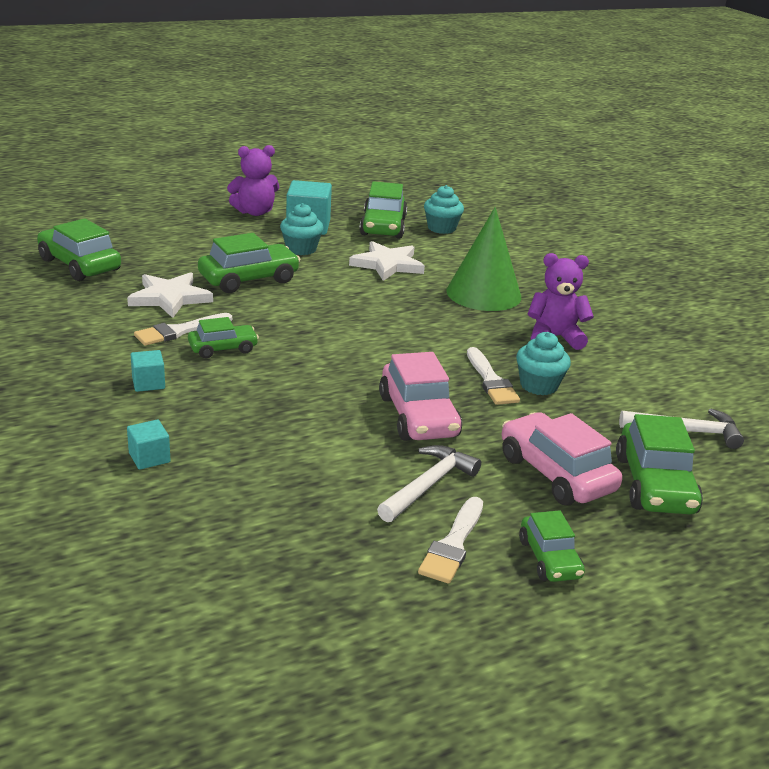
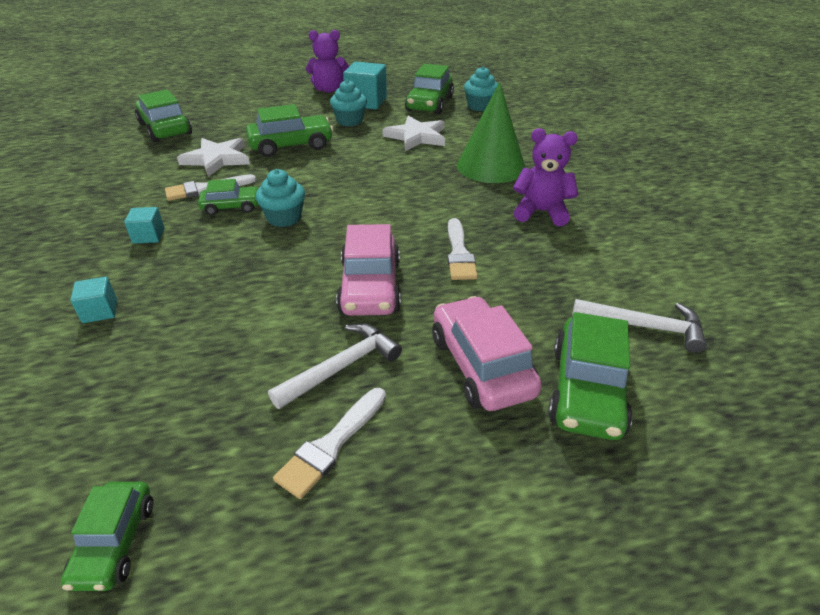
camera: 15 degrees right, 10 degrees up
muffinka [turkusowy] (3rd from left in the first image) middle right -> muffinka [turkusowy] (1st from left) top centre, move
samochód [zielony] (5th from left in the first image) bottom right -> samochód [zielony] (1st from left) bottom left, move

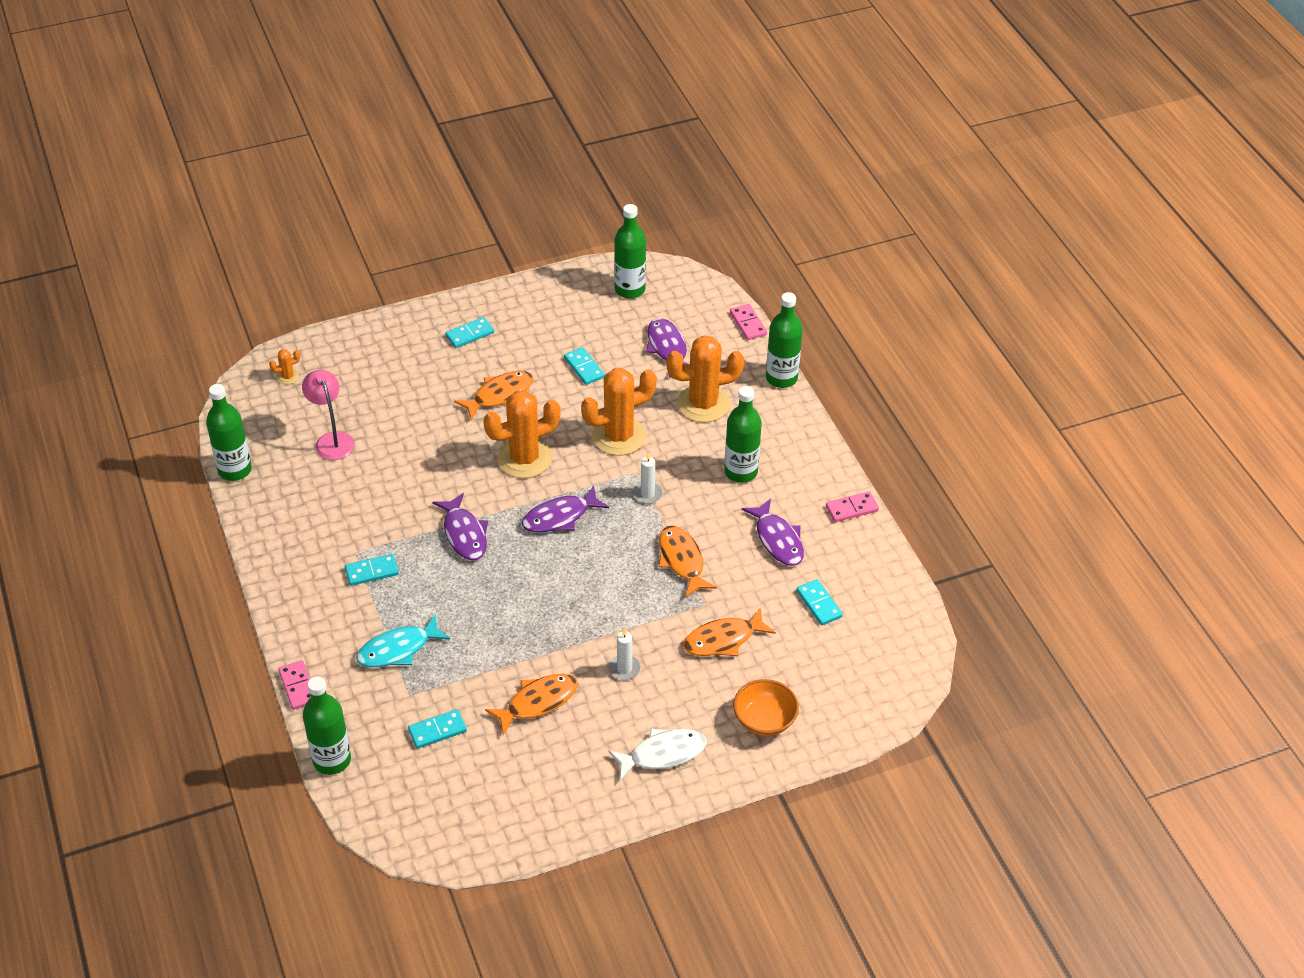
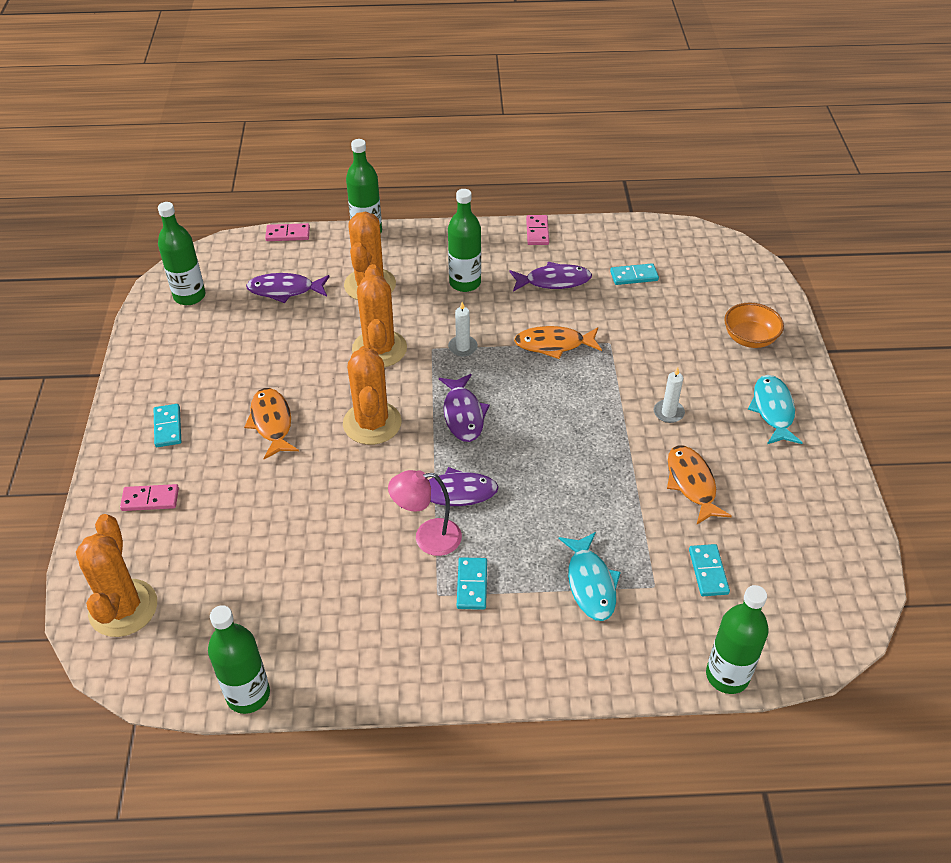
camera: 70 degrees left, 0 degrees up
kostka domina [turkusowy] (4th from left) centre -> none
kaktus [pomarańczowy] (1st from left) middle left, x2.42
lampka [różowy] middle left -> lampka [różowy] centre, move
ryba [pomarańczowy] (4th from left) centre -> none
kostka domina [różowy] (1st from left) bottom left -> kostka domina [różowy] (1st from left) middle left, move
ryba [biały] bottom centre -> ryba [turkusowy] (2nd from left) middle right

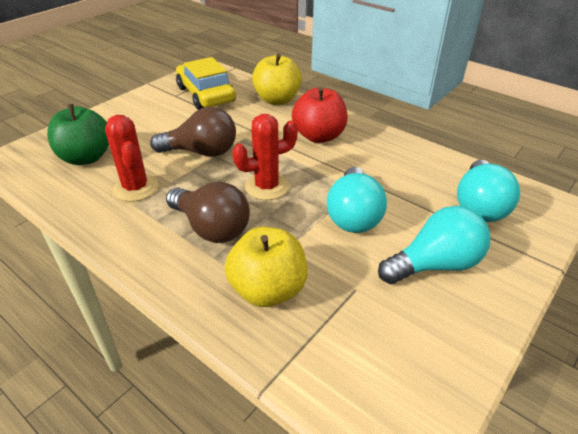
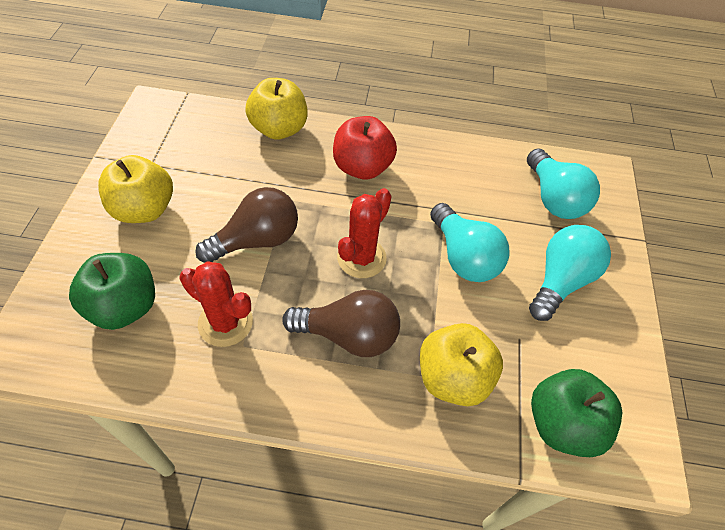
camera: 35 degrees left, 15 degrees up
samochód [żółty] top centre -> none
none -> jabłko [żółty] (1st from left) middle left
none -> jabłko [zielony] (2nd from left) bottom right

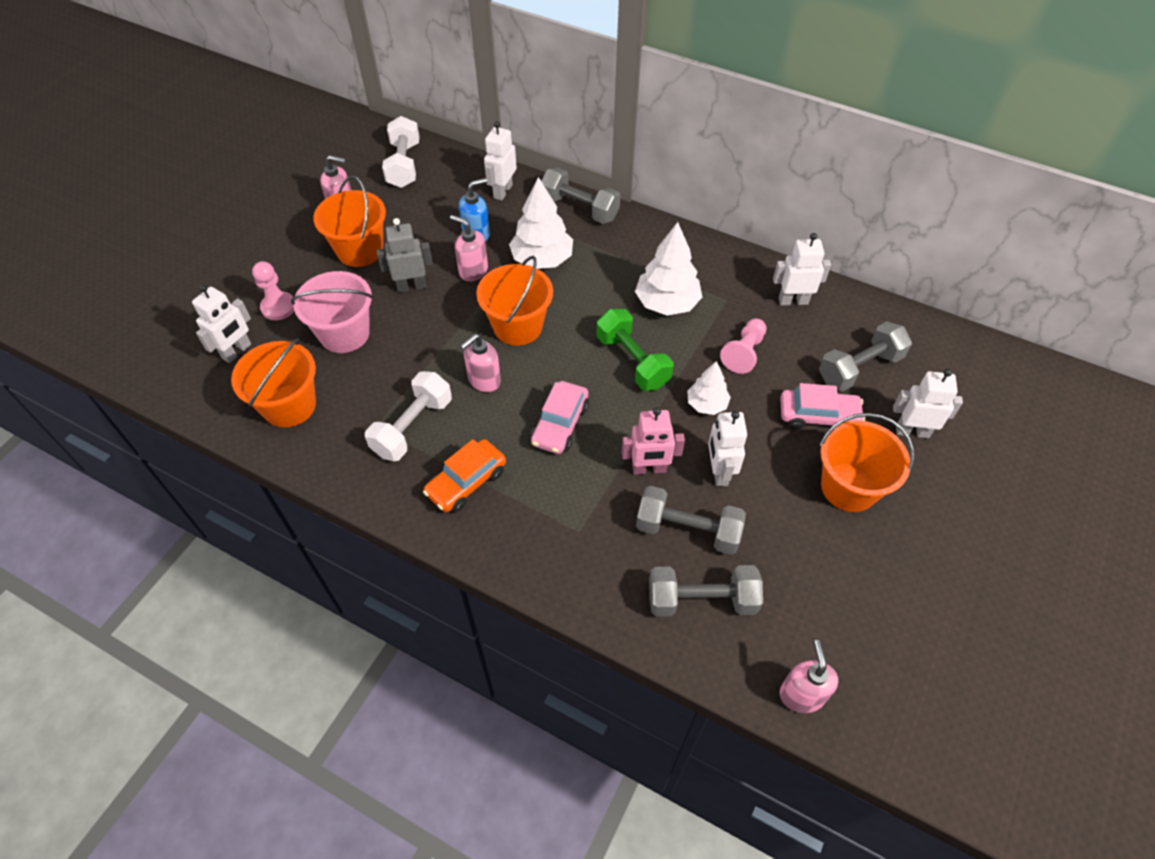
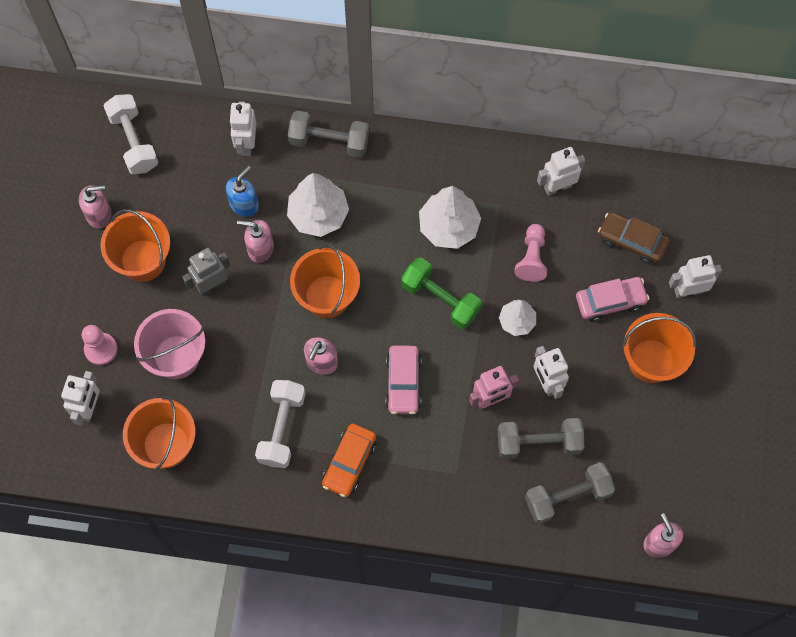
camera: 20 degrees left, 15 degrees up
hantel [szary] (4th from left) middle right -> samochód [brązowy] middle right

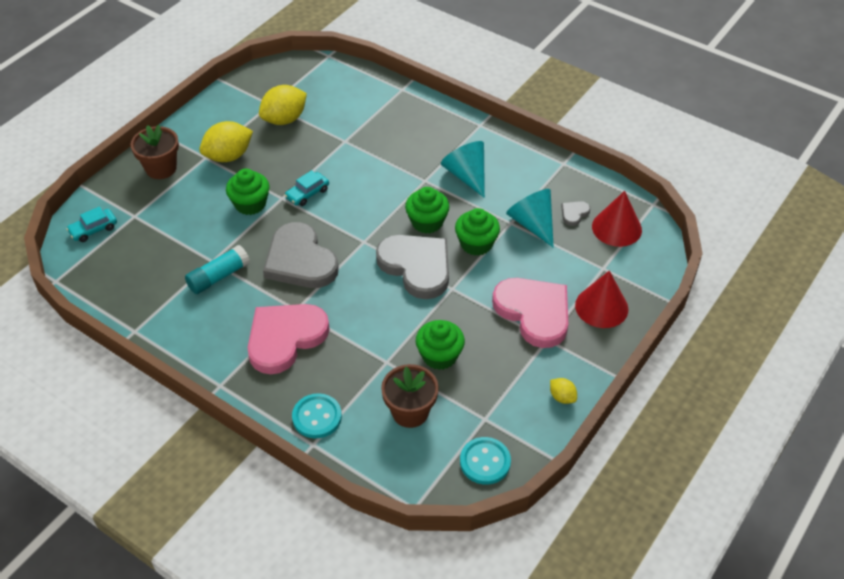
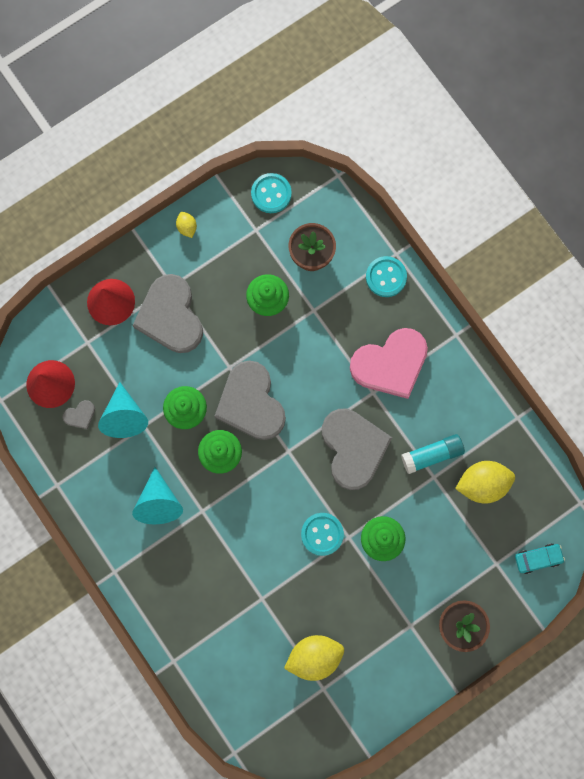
camera: 160 degrees left, 30 degrees up
cytryna [żółty] (1st from left in the first image) top left -> cytryna [żółty] (3rd from left) middle right, move
samochód [turkusowy] (2nd from left) top centre -> guzik [turkusowy] (2nd from left) bottom centre
serce [różowy] (2nd from left) centre -> serce [szary] (2nd from left) middle left

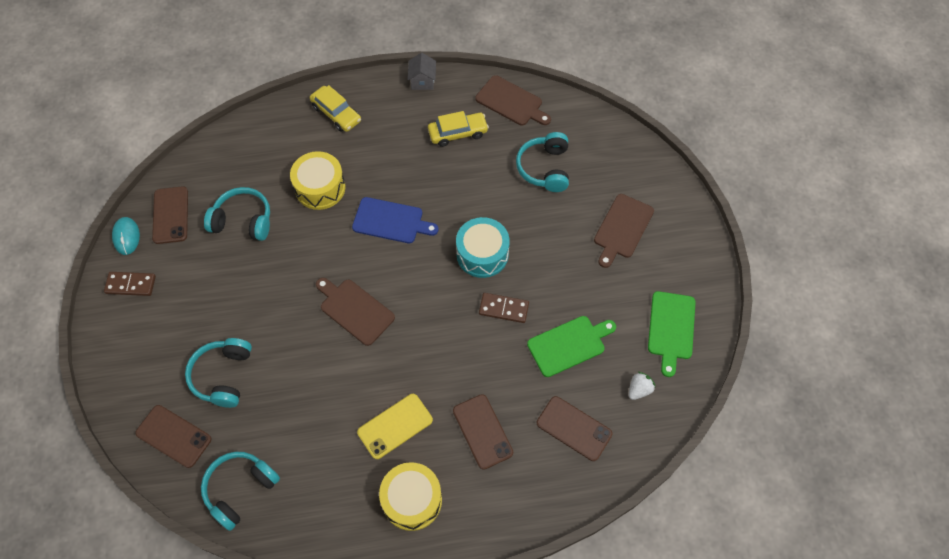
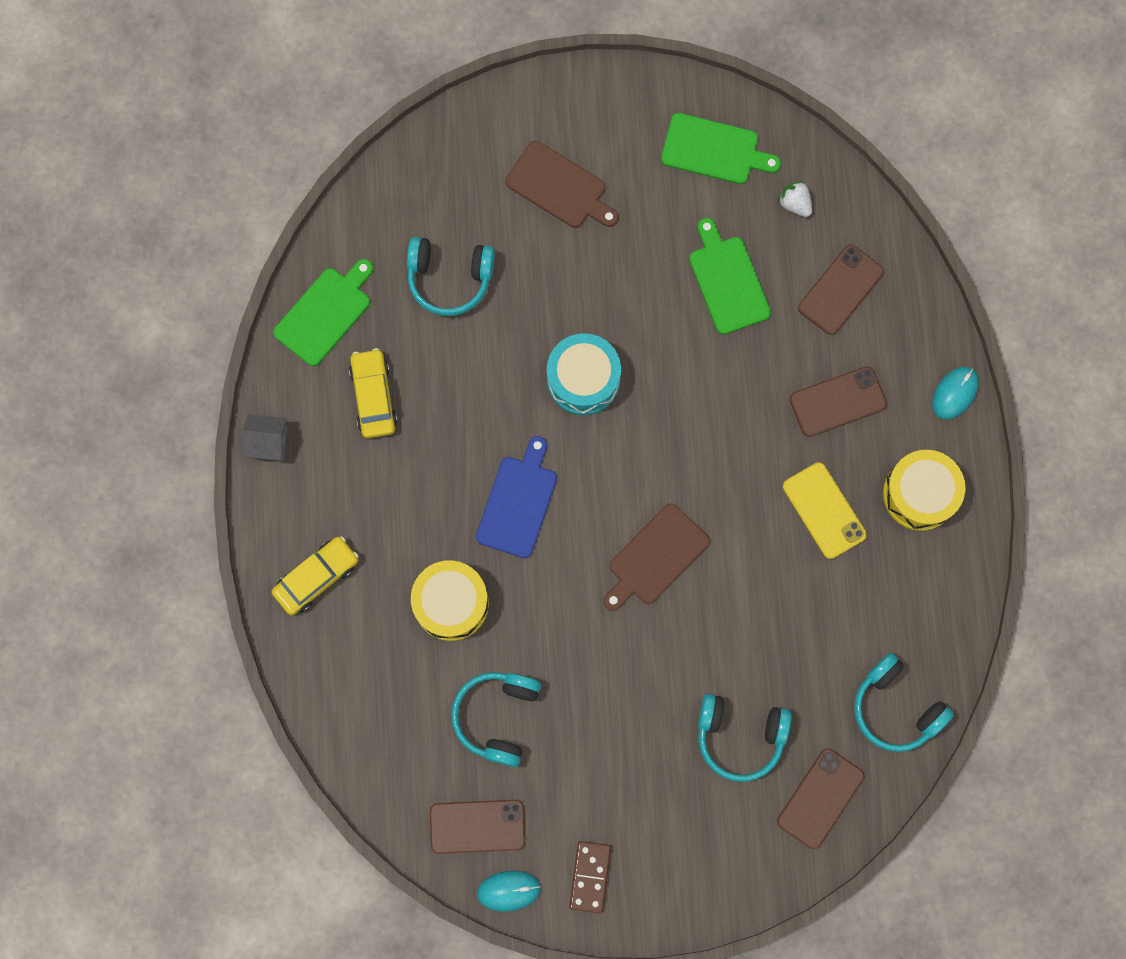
camera: 85 degrees left, 15 degrees up
deska do krojenia [brązowy] (2nd from left) top centre -> deska do krojenia [zielony] (1st from left) top left
kostka domina [brązowy] (2nd from left) centre -> none
none -> myszka [turkusowy] (2nd from left) middle right

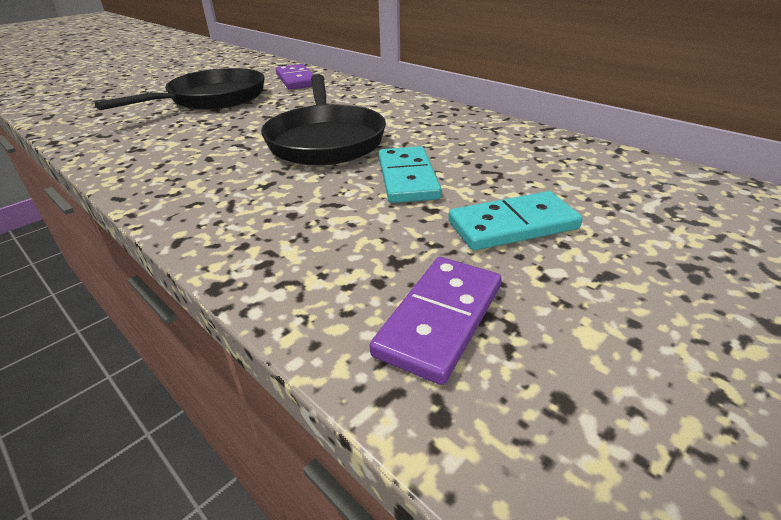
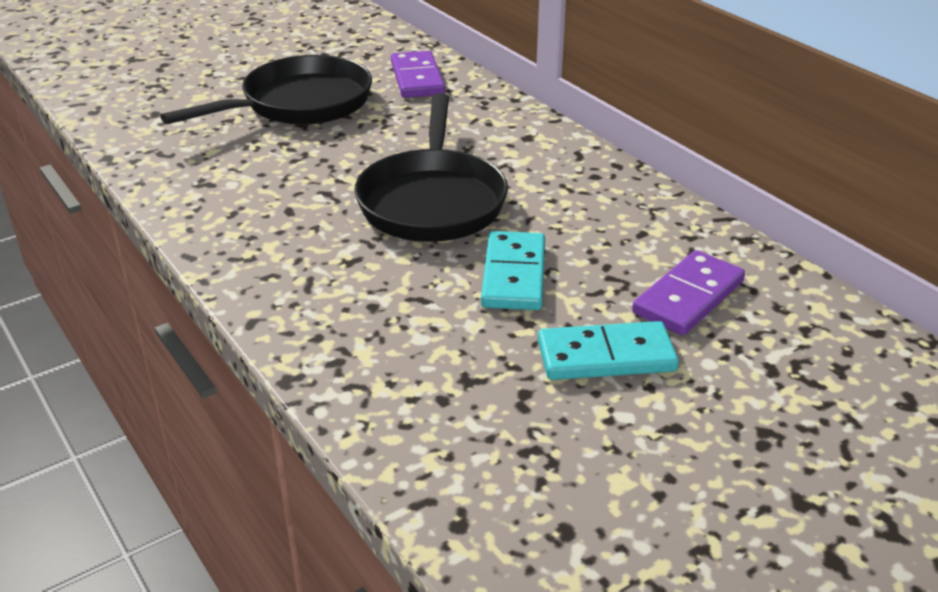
camera: 10 degrees right, 0 degrees up
kostka domina [fioletowy] (2nd from left) centre -> kostka domina [fioletowy] (2nd from left) middle right, move

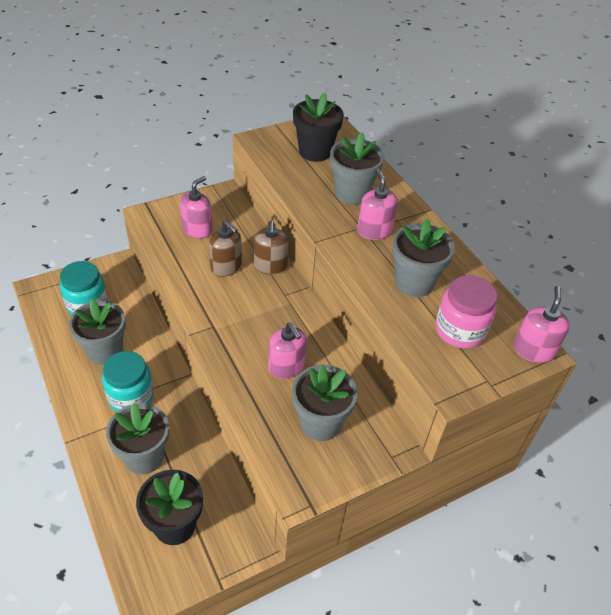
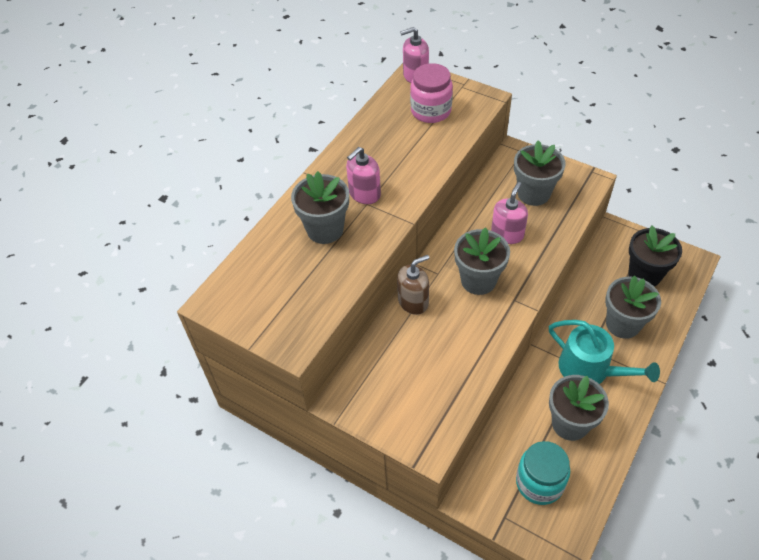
camera: 115 degrees left, 5 degrees up
doniczka [czarny] (2nd from left) top centre -> none
dozownik mydła [różowy] (1st from left) middle left -> none
doniczka [szary] (5th from left in the first image) middle right -> doniczka [szary] (2nd from left) centre, move
dozownik mydła [brązowy] (1st from left) centre -> none
słoik [turkusowy] (2nd from left) middle left -> konewka [turkusowy] middle right

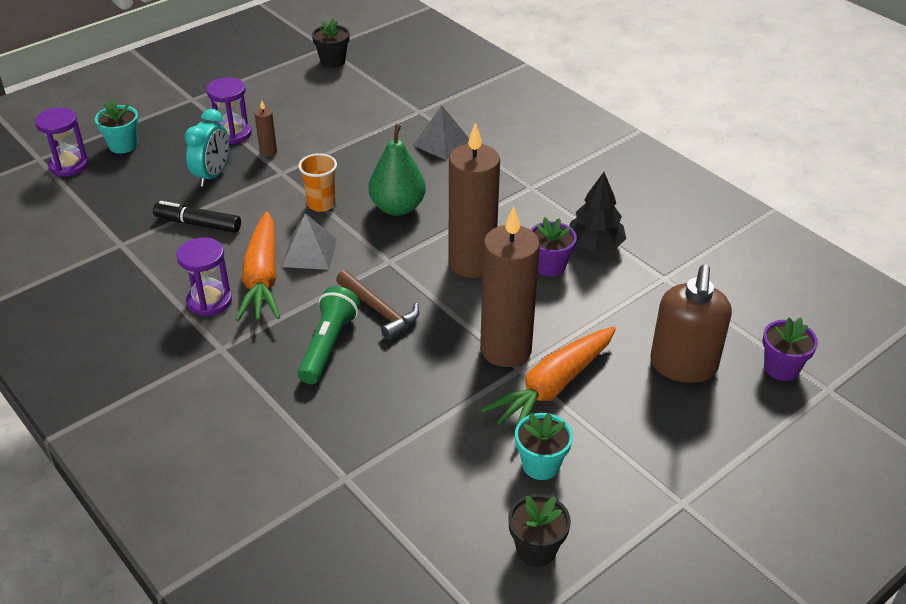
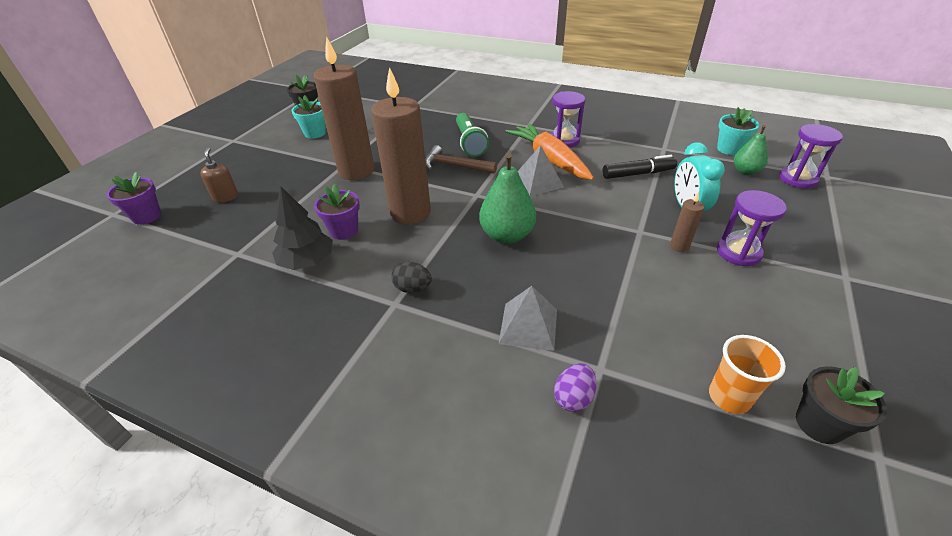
camera: 155 degrees right, 0 degrees up
doniczka [turkusowy] (1st from left in the first image) top left -> doniczka [turkusowy] (2nd from left) top right, move
szklanka [pomarańczowy] top centre -> szklanka [pomarańczowy] bottom right, move
dozownik mydła [brązowy] middle right -> dozownik mydła [brązowy] top left, x0.50
marchewka [pomarańczowy] (2nd from left) centre -> none
none -> gruszka [zielony] (2nd from left) top right
none -> jajko [czarny] centre
none -> jajko [fioletowy] bottom centre

